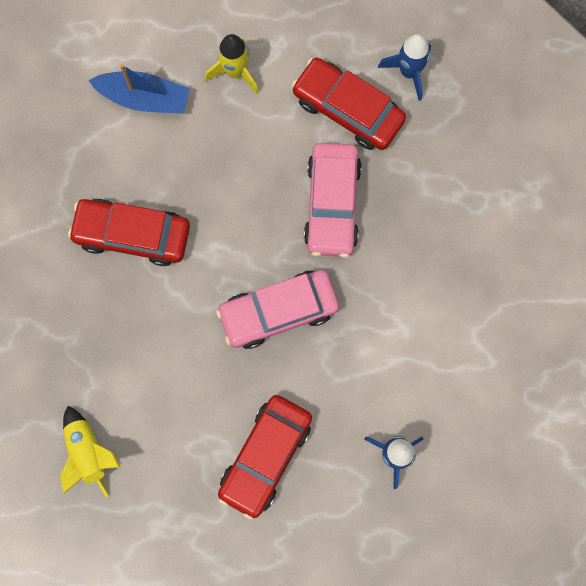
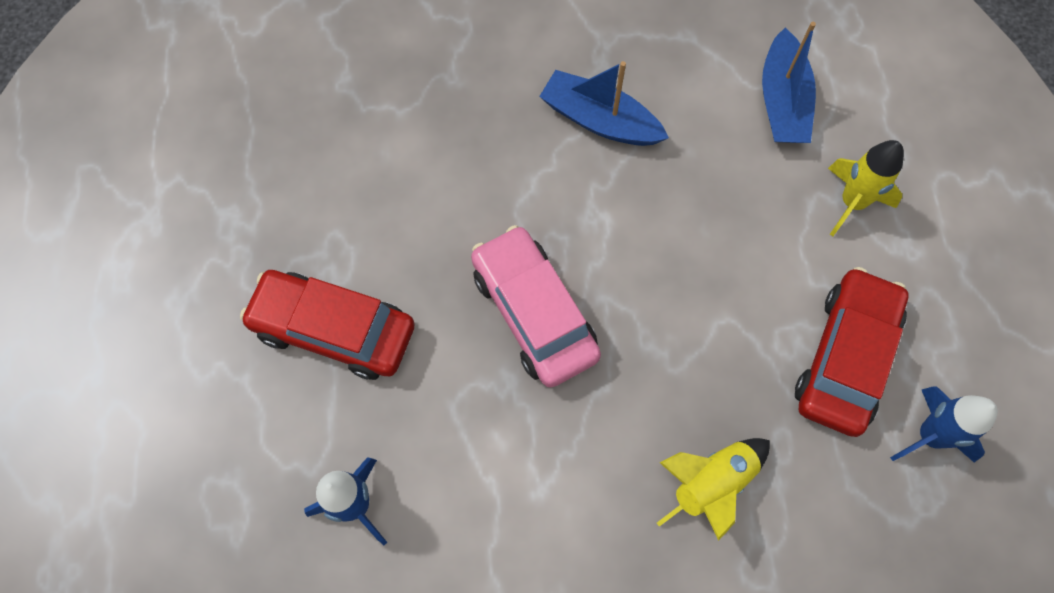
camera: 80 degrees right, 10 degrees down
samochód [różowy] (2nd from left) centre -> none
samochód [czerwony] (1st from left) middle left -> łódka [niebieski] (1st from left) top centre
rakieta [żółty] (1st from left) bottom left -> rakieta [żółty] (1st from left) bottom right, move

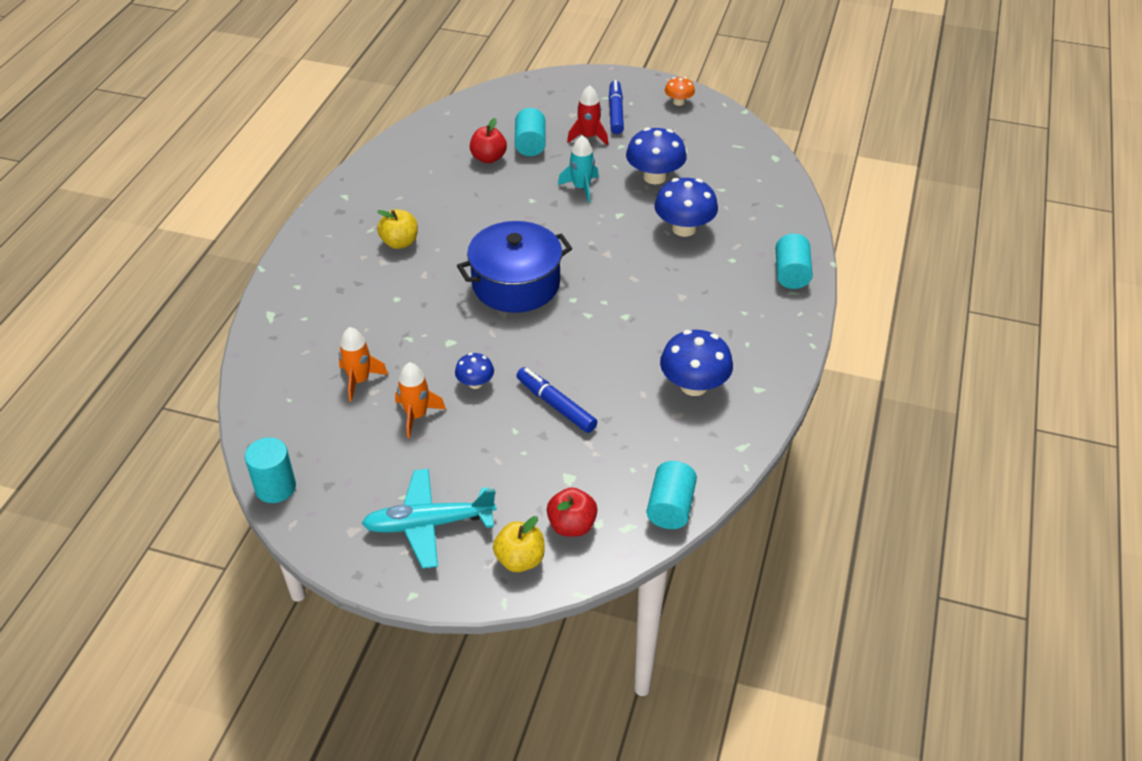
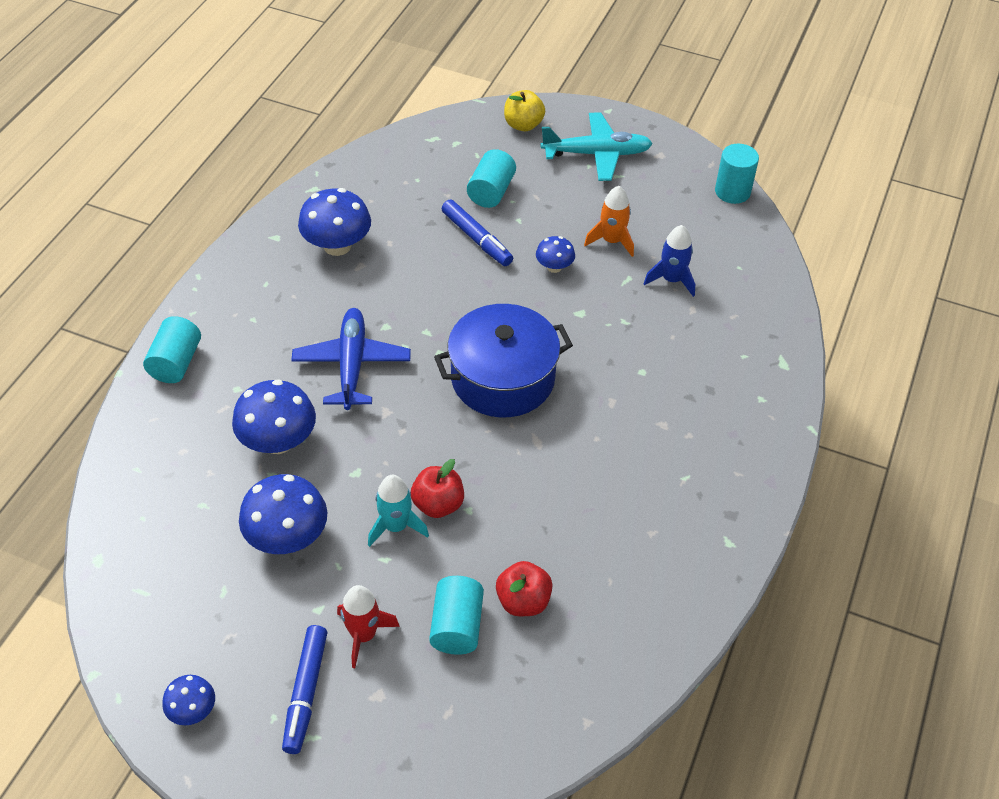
camera: 175 degrees left, 5 degrees up
grzyb [pomarańczowy] top centre -> grzyb [niebieski] (1st from left) bottom left
jabłko [żółty] (1st from left) top centre -> none
rakieta [pomarańczowy] (1st from left) middle left -> rakieta [niebieski] top right
walec [turkusowy] (3rd from left) centre -> walec [turkusowy] (3rd from left) top centre, move
jabłko [czerwony] (2nd from left in the first image) bottom centre -> jabłko [czerwony] (1st from left) centre, move
none -> samolot [niebieski] centre

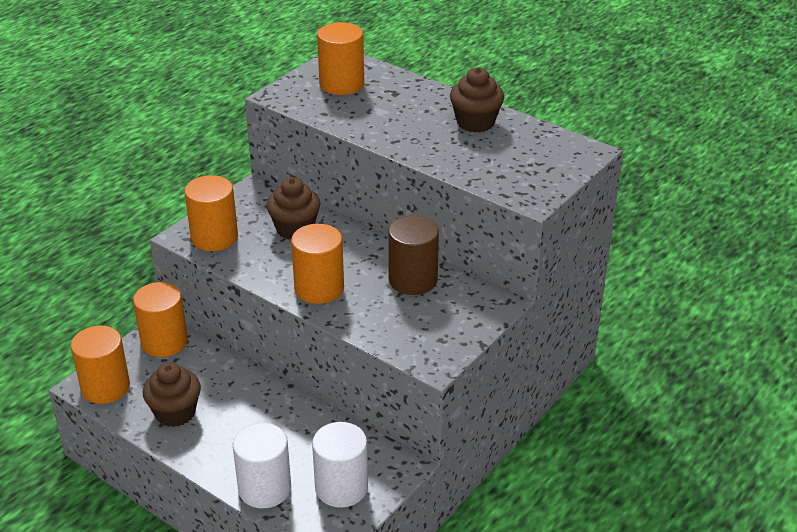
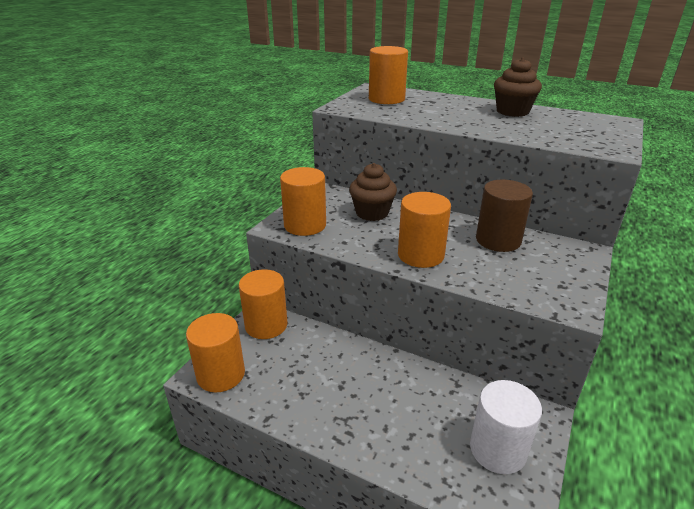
camera: 10 degrees left, 5 degrees down
muffinka [brązowy] (1st from left) bottom left -> none
walec [biały] (1st from left) bottom left -> none

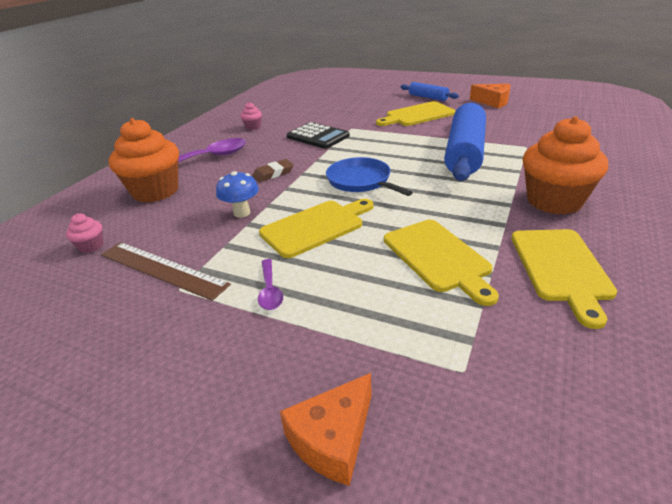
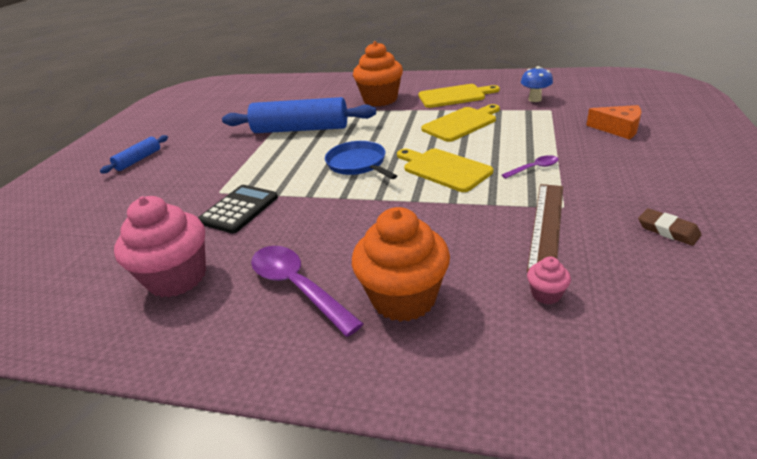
camera: 100 degrees left, 0 degrees up
ser [pomarańczowy] (2nd from left) top right -> none
deska do krojenia [żółty] (2nd from left) top centre -> none
muffinka [różowy] (2nd from left in the first image) top centre -> muffinka [różowy] (1st from left) middle left, x2.34
patelnia [niebieski] centre, 105 degrees clockwise
gumka do mazania [brązowy] centre -> gumka do mazania [brązowy] middle right, move
grzyb [niebieski] centre -> grzyb [niebieski] top right, move

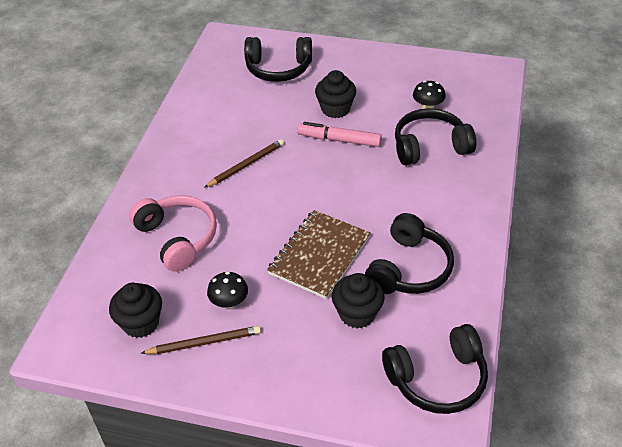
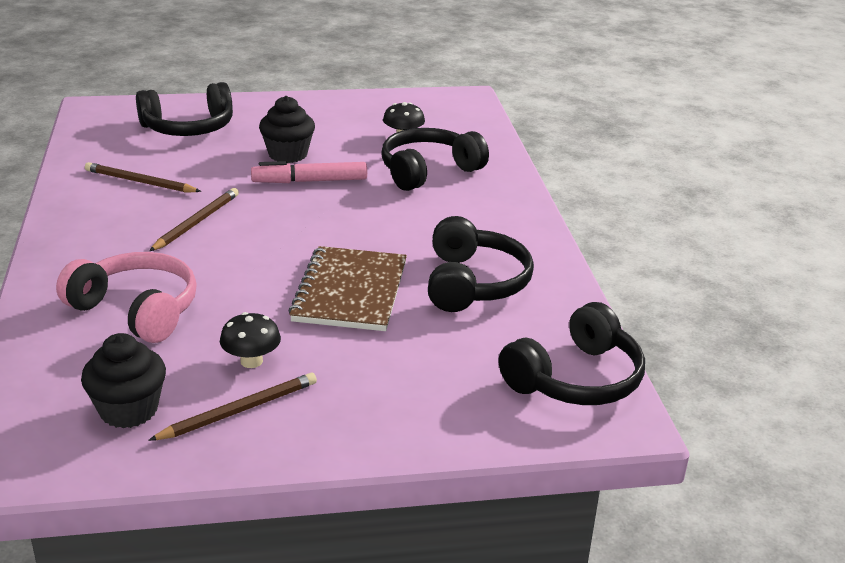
camera: 25 degrees left, 15 degrees down
muffinka [czarny] (3rd from left) bottom centre -> none
none -> ołówek [brązowy] (1st from left) top left

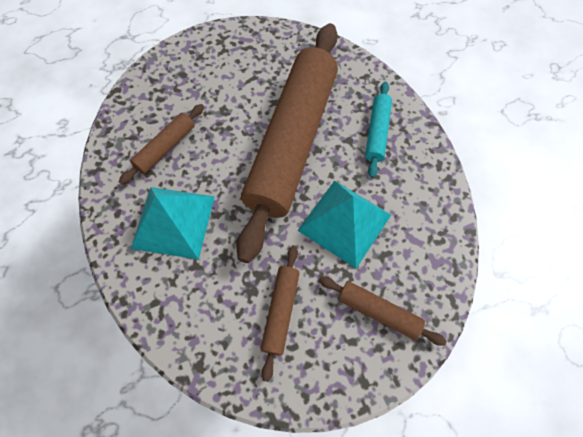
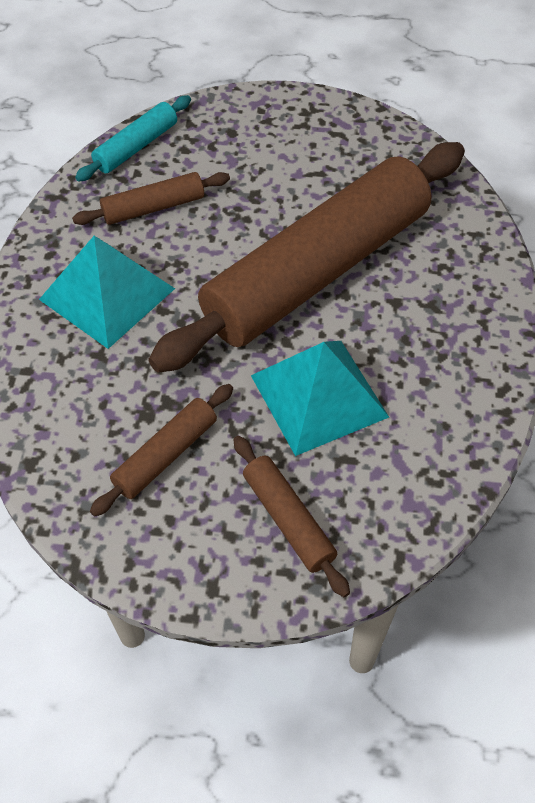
camera: 30 degrees right, 10 degrees down
wałek do ciasta [turkusowy] top centre -> wałek do ciasta [turkusowy] top left, move

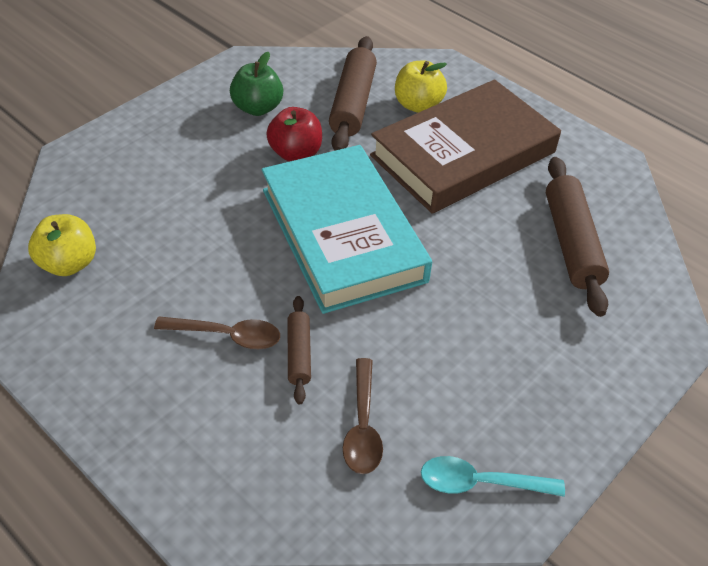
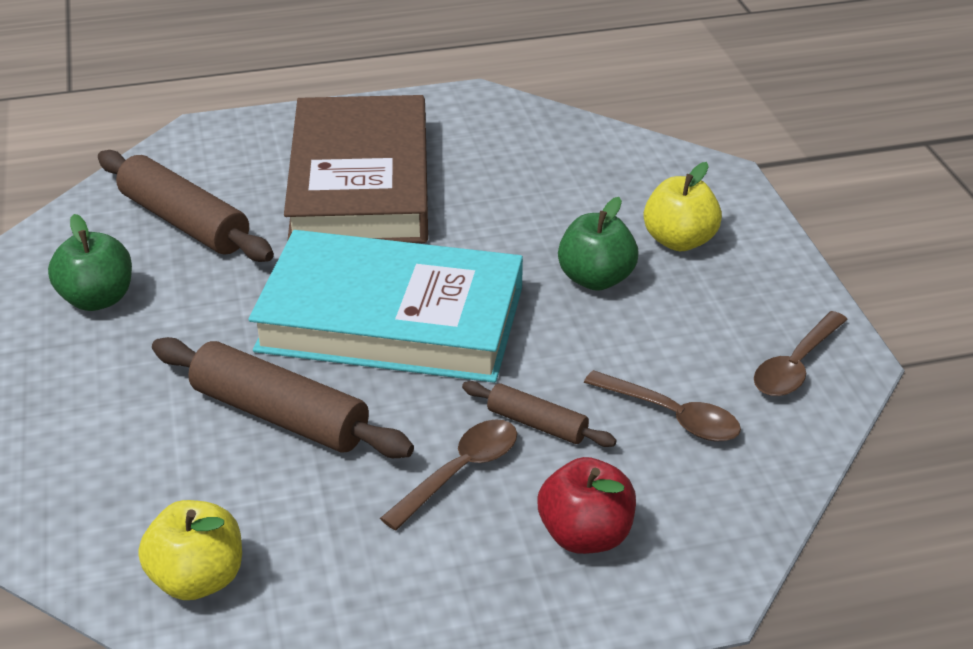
camera: 55 degrees left, 10 degrees down
jabłko [żółty] (2nd from left) top centre -> jabłko [żółty] (2nd from left) top right, move
jabłko [czerwony] top centre -> jabłko [czerwony] bottom centre, move
wałek do ciasta [brązowy] (3rd from left in the first image) middle right -> wałek do ciasta [brązowy] (2nd from left) middle left, move
łyżka [turkusowy] bottom right -> łyżka [brązowy] (3rd from left) middle right
none -> jabłko [zielony] (2nd from left) centre

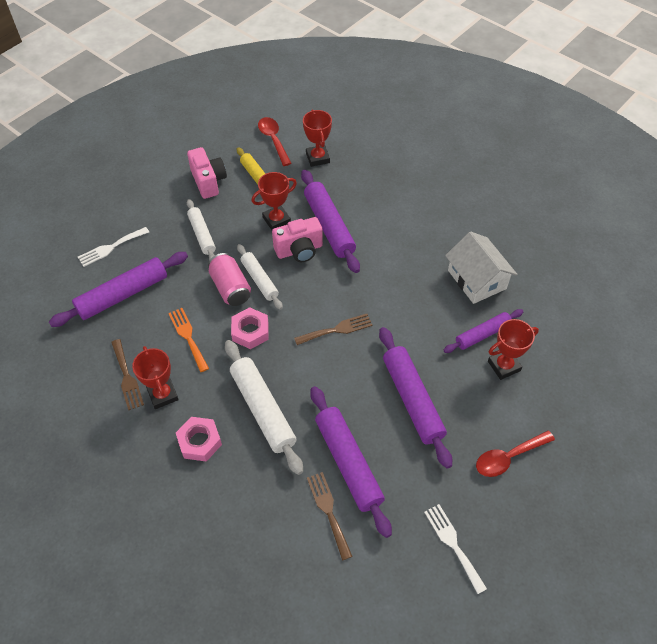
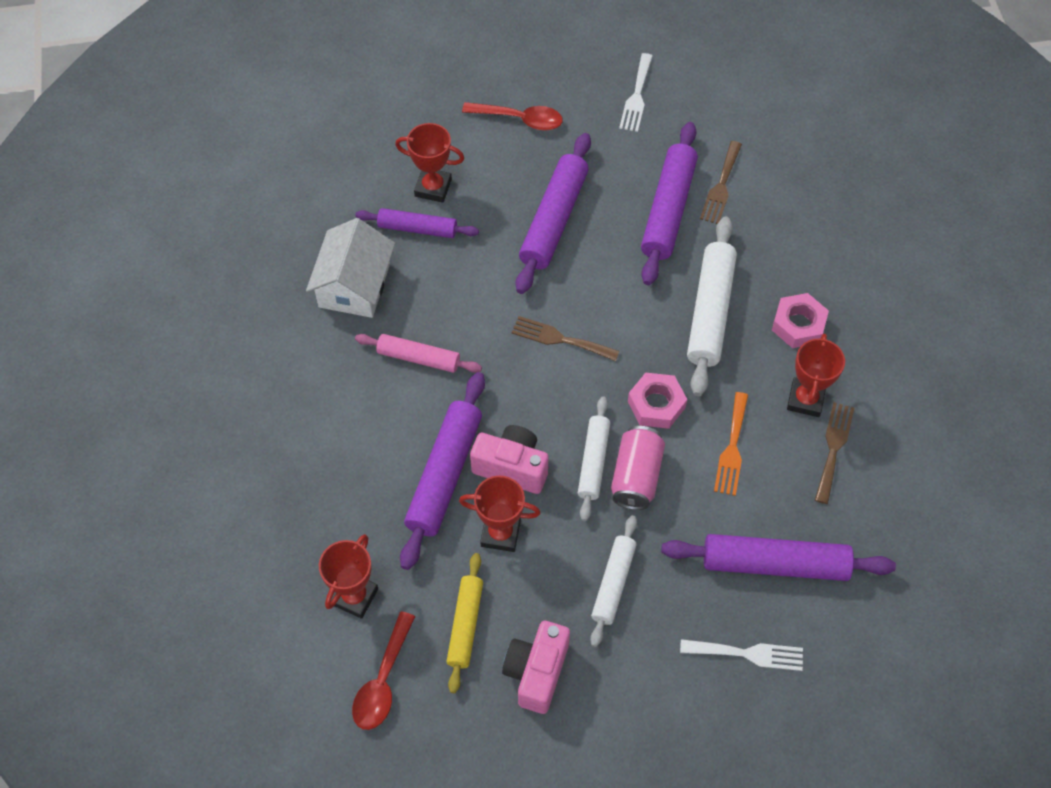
camera: 140 degrees left, 5 degrees up
none -> wałek do ciasta [różowy] centre

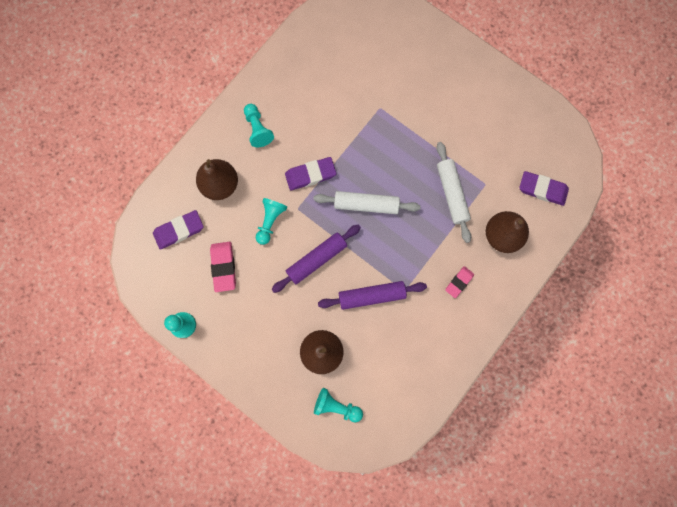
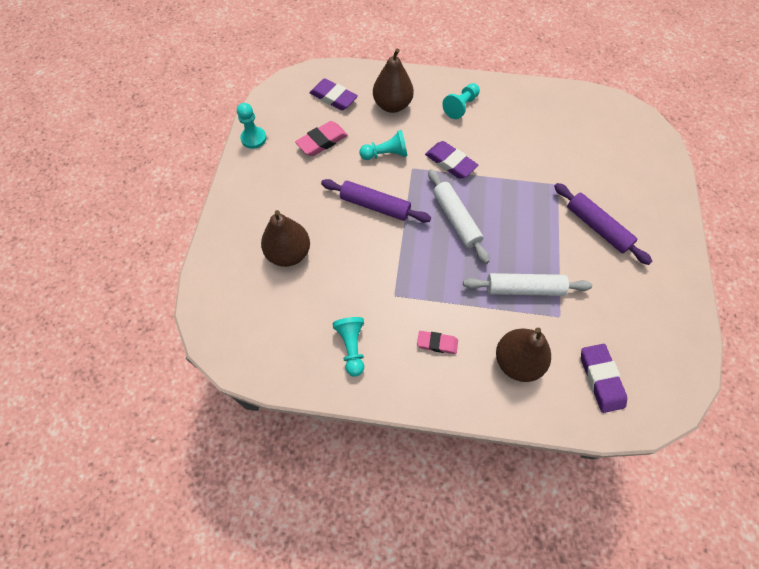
camera: 60 degrees right, 15 degrees down
wałek do ciasta [biały] (2nd from left) middle right, 45 degrees clockwise
wałek do ciasta [fioletowy] (2nd from left) centre -> wałek do ciasta [fioletowy] (2nd from left) middle right, move
pionek [turkusowy] (4th from left in the first image) bottom centre -> pionek [turkusowy] (2nd from left) centre, move

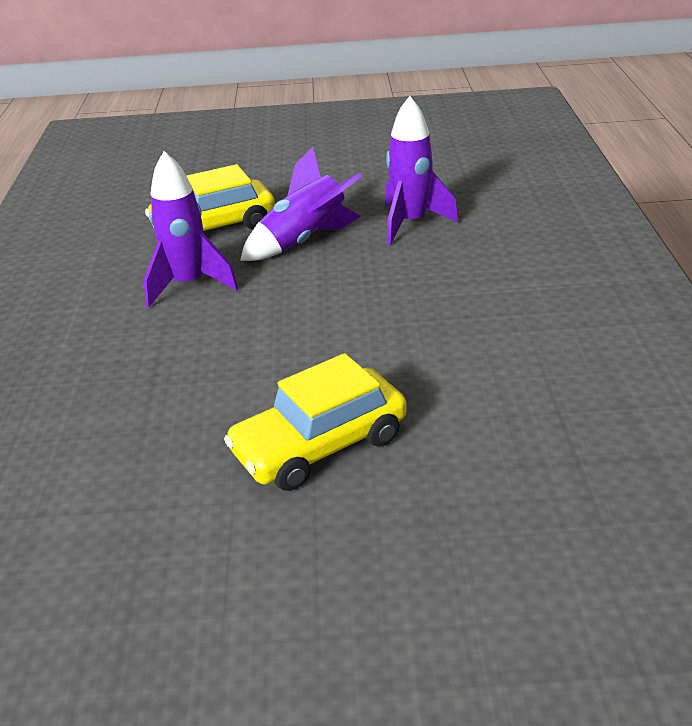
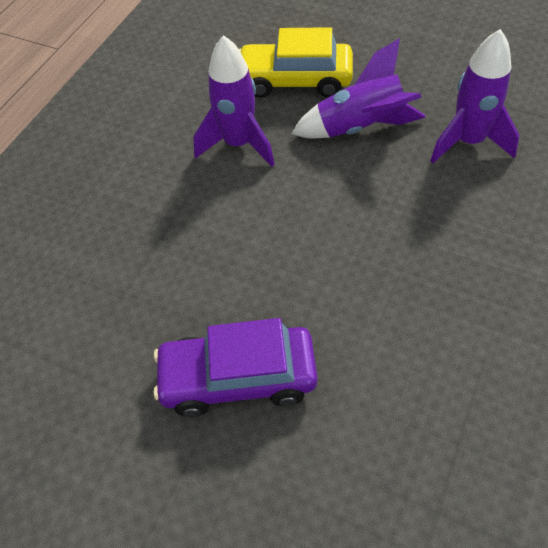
camera: 30 degrees right, 20 degrees up
samochód [żółty] (2nd from left) centre -> samochód [fioletowy] bottom centre

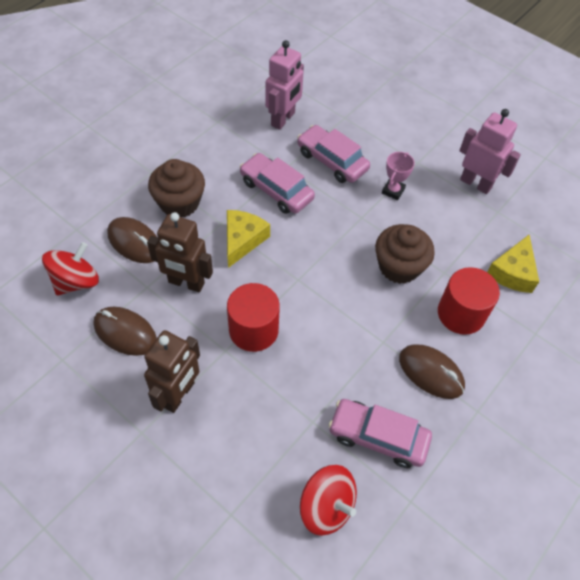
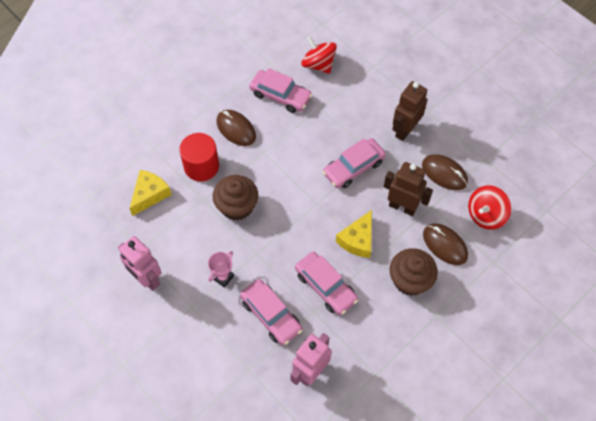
camera: 170 degrees left, 5 degrees up
walec [czerwony] (1st from left) centre -> samochód [różowy] (4th from left) centre

